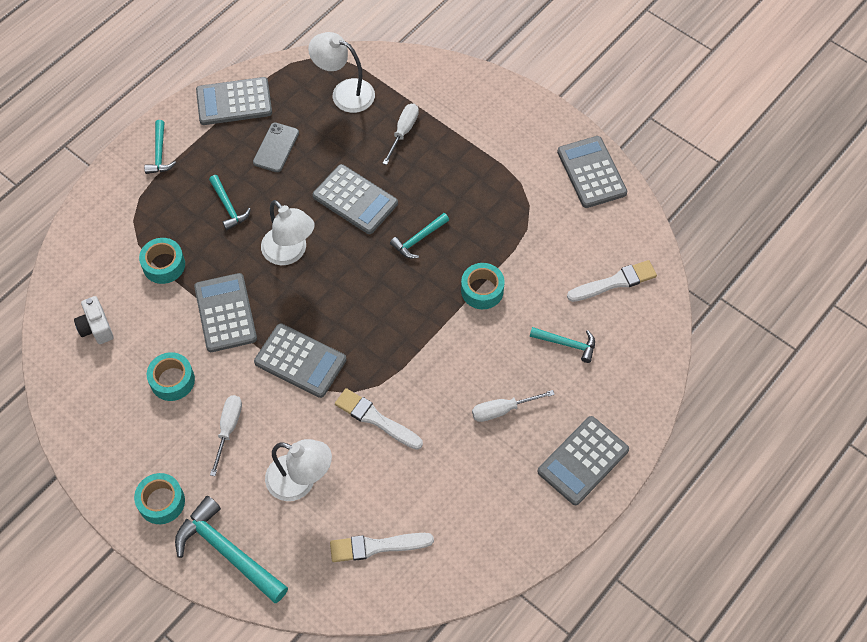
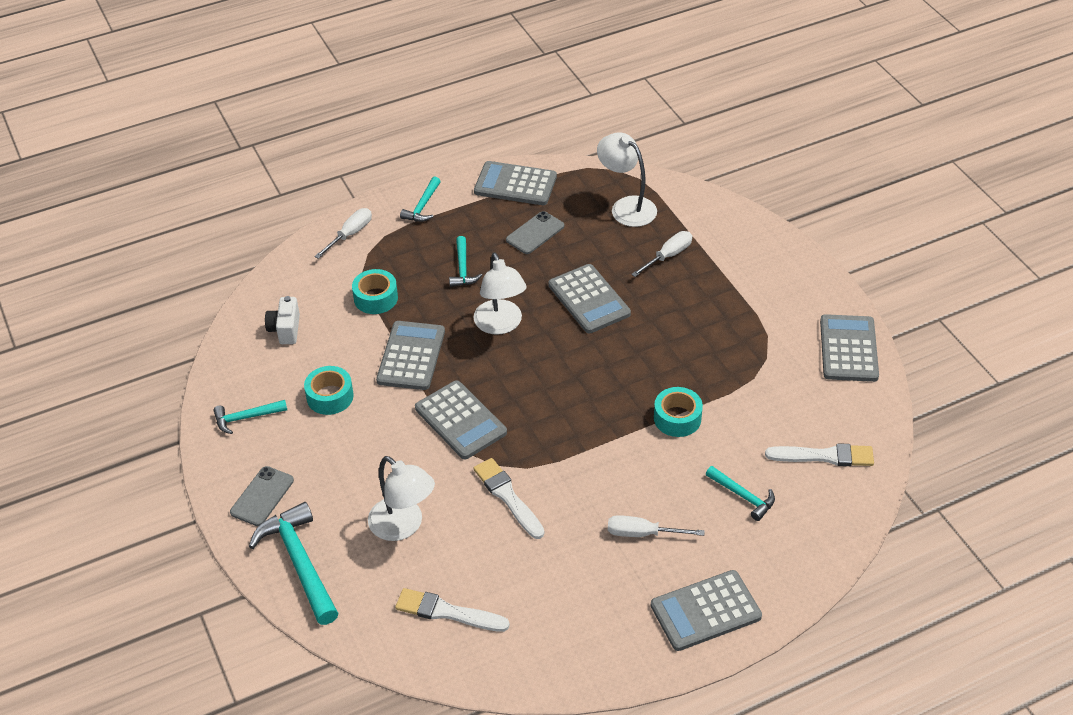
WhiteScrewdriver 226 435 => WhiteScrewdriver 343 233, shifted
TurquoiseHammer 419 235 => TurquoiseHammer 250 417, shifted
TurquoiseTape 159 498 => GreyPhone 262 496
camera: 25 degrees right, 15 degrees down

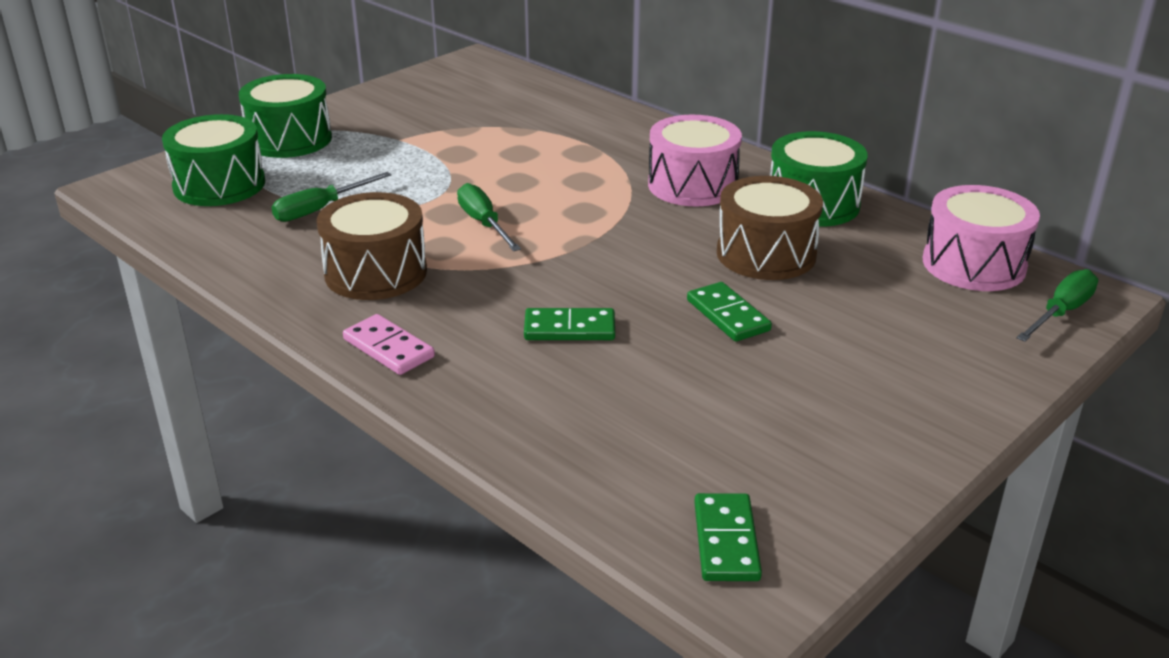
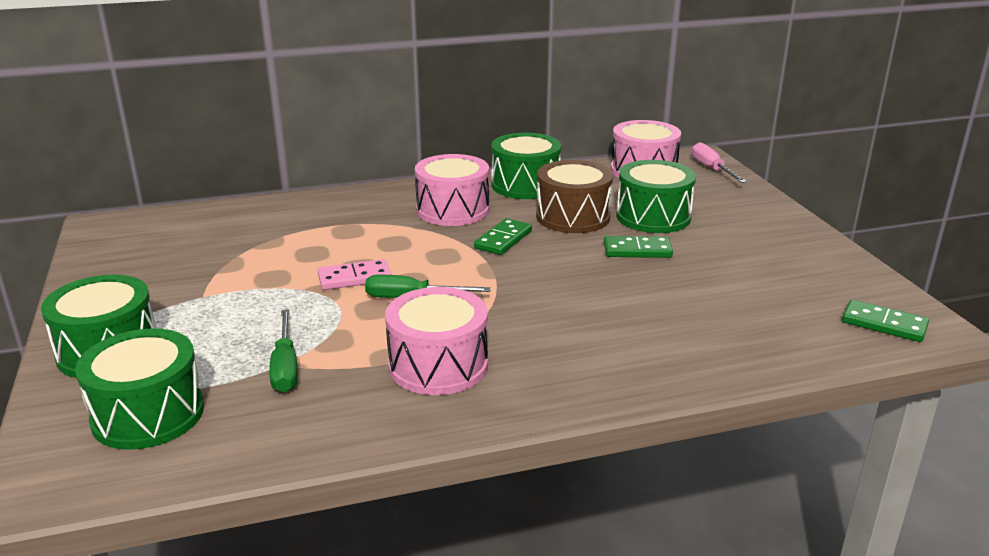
nothing => GreenDrum 656 196
PinkDomino 389 344 => PinkDomino 354 274, shifted
GreenDomino 569 324 => GreenDomino 503 236, shifted
BrownDrum 372 246 => PinkDrum 436 341
GreenScrewdriver 1057 305 => PinkScrewdriver 719 162
camera: 60 degrees left, 5 degrees down

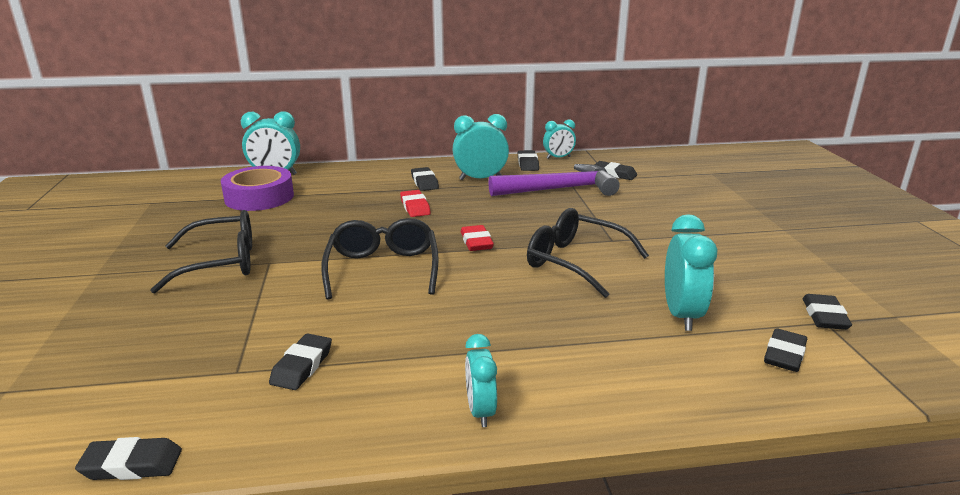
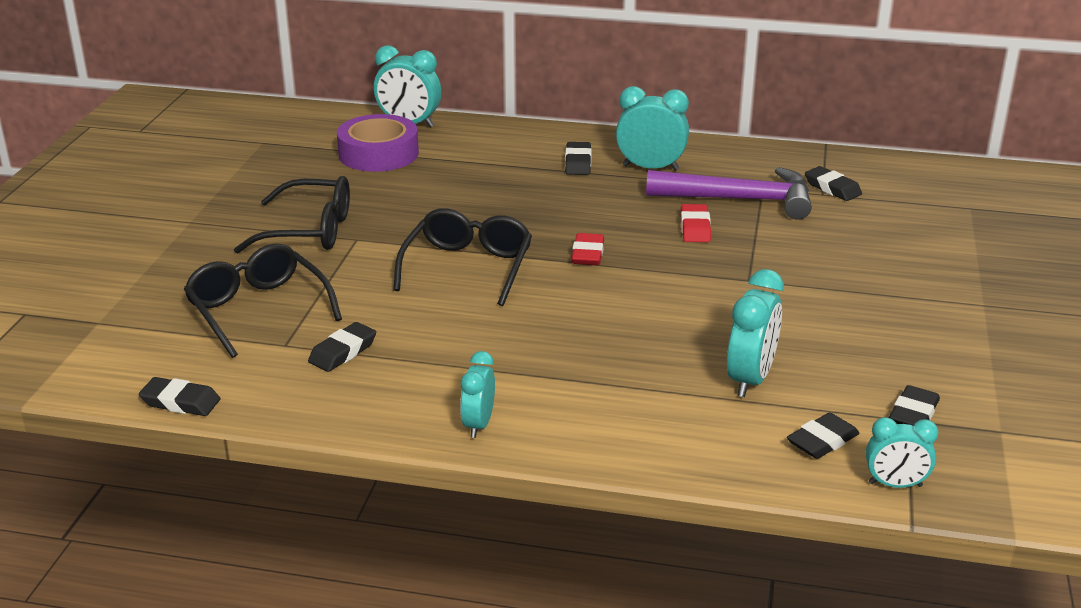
BlackEraser 528 160 => nothing
RedEraser 415 203 => RedEraser 696 223, shifted
BlackGlasses 588 253 => BlackGlasses 263 300, shifted
TurquoiseClock 559 139 => TurquoiseClock 902 452, shifted
camera: 20 degrees right, 5 degrees up

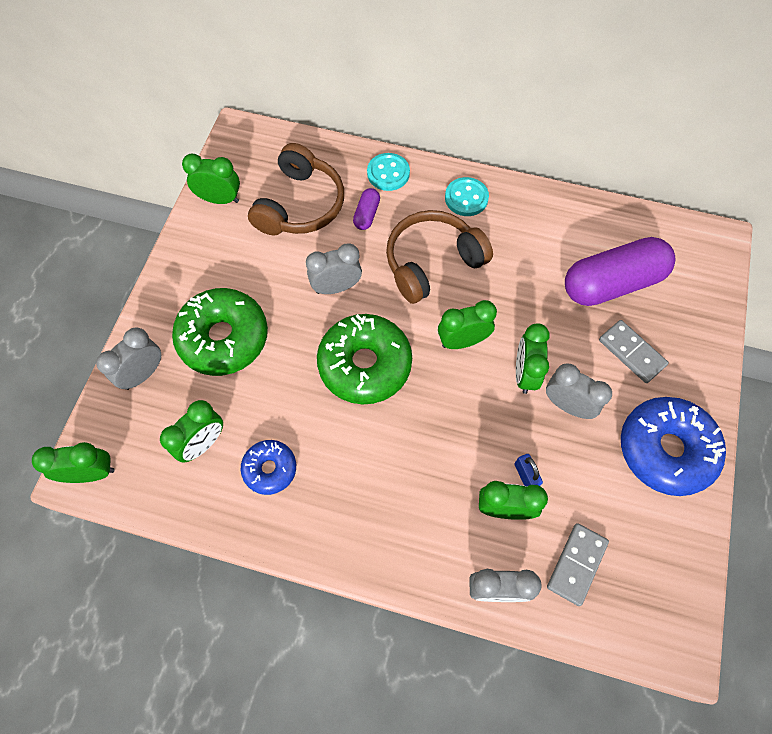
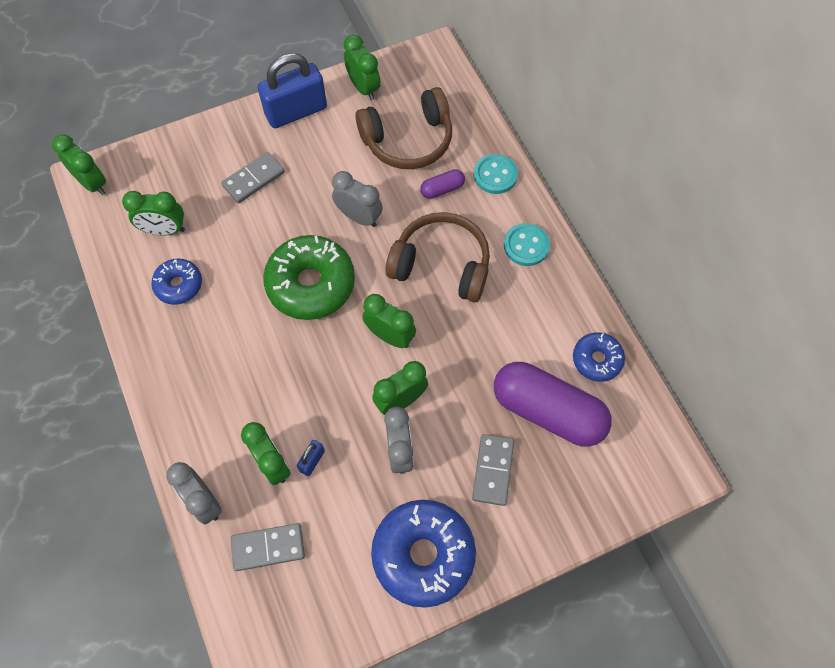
GreyClock 128 359 => nothing
nothing => BluePadlock 292 90
nothing => BlueDonut 599 357
GreenDonut 220 332 => GreyDomino 253 177
camera: 50 degrees right, 0 degrees up

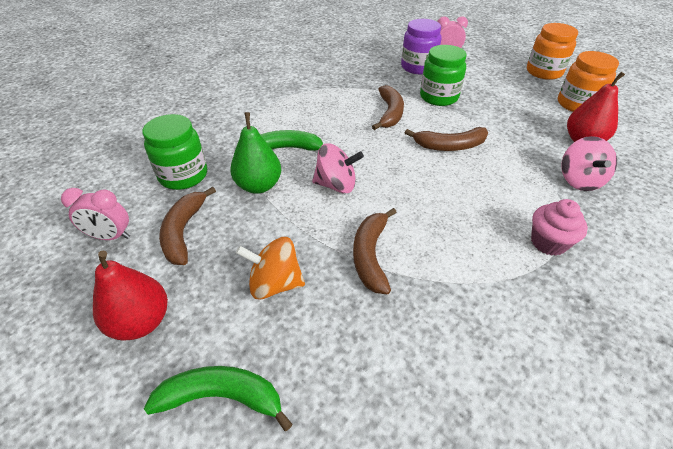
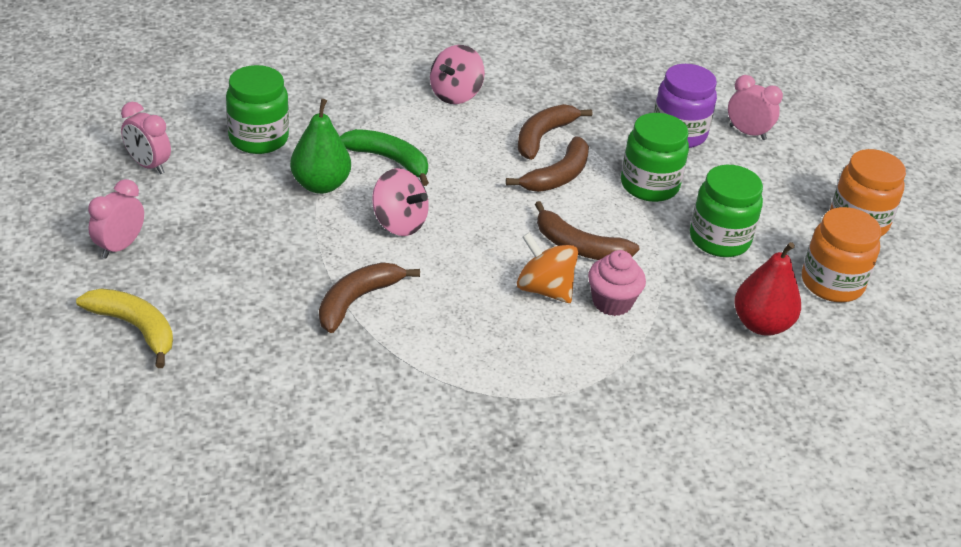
nothing => GreenJar 726 211
BrownBanana 187 226 => BrownBanana 555 132, shifted
OrangeSpinningTop 270 268 => OrangeSpinningTop 547 268, shifted
PinkCupcake 559 227 => PinkCupcake 617 283, shifted
PinkSpinningTop 589 163 => PinkSpinningTop 457 74, shifted
RedPear 130 295 => PinkClock 116 218
GreenBanana 218 398 => YellowBanana 124 328
camera: 30 degrees right, 5 degrees down

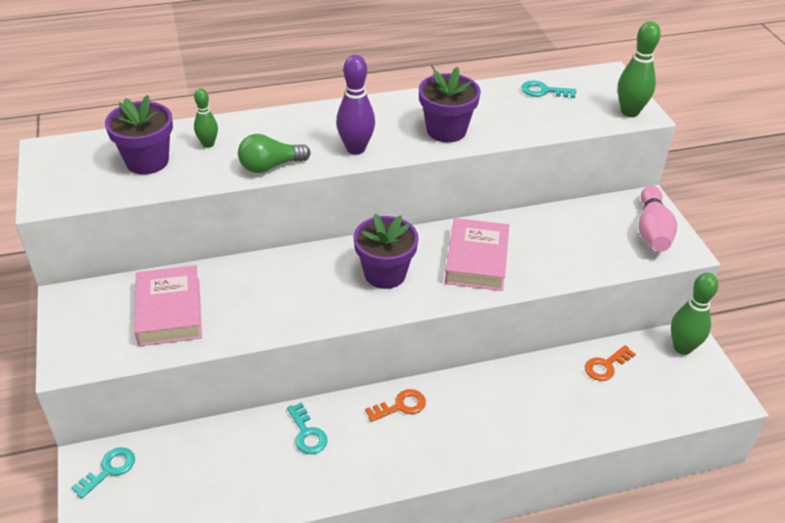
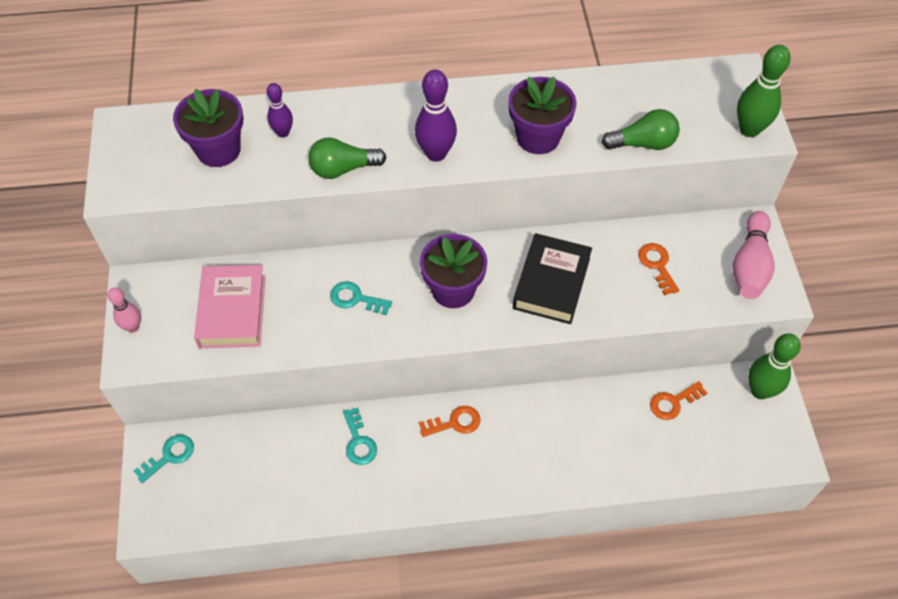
nothing => PinkBowlingPin 124 310
nothing => GreenLightBulb 641 129
nothing => OrangeKey 658 269
TurquoiseKey 548 89 => TurquoiseKey 361 298, shifted
GreenBowlingPin 206 118 => PurpleBowlingPin 280 110
PinkBook 477 254 => BlackBook 552 278
camera: 10 degrees right, 15 degrees up

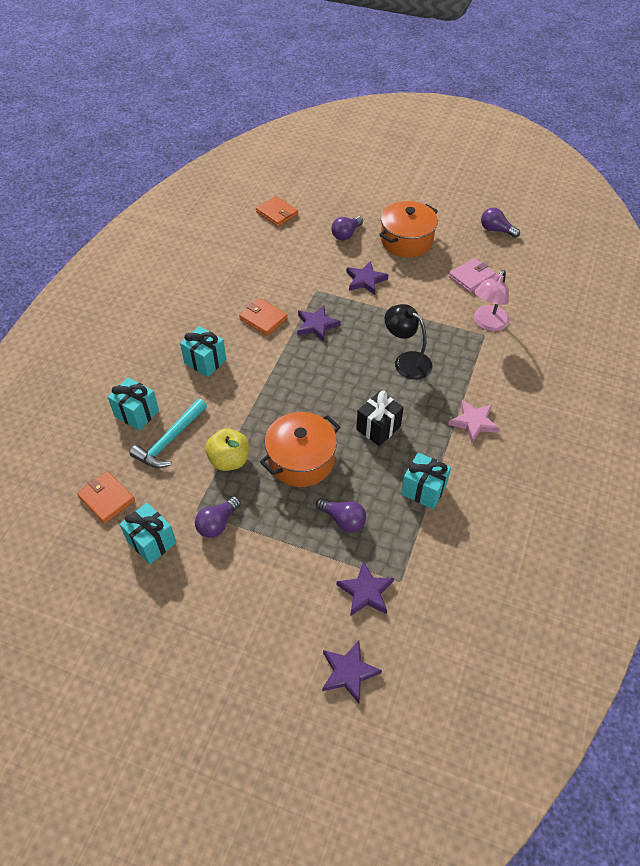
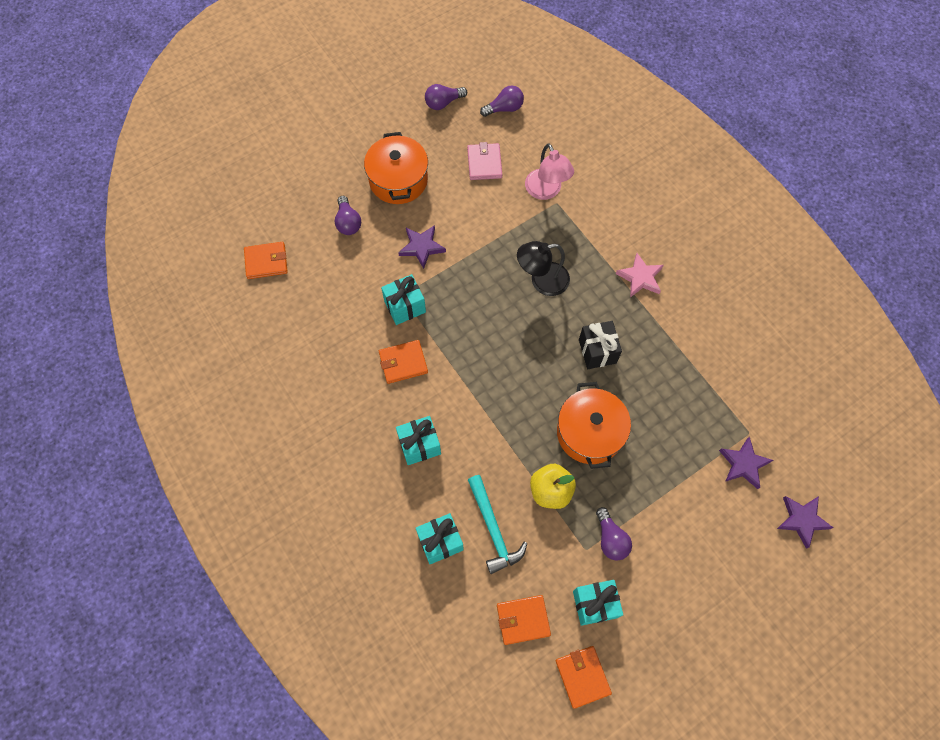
PurpleStar 319 323 => nothing
nothing => OrangeWallet 584 677
PurpleLightBulb 341 515 => PurpleLightBulb 502 101, shifted
TurquoiseGift 426 480 => TurquoiseGift 403 299, shifted
camera: 55 degrees left, 15 degrees up

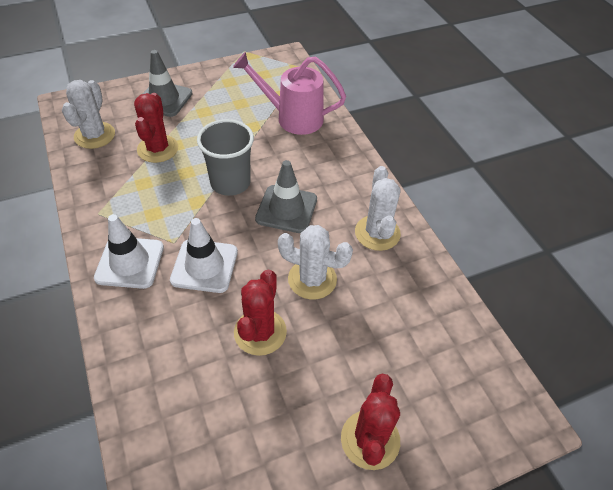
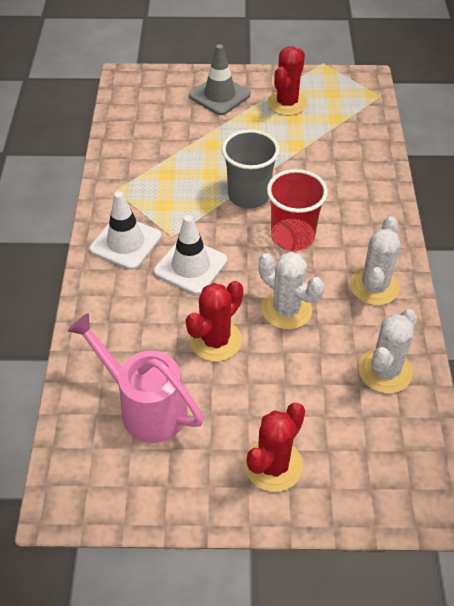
WhiteCactus 88 114 => WhiteCactus 387 351, shifted
RedCactus 156 128 => RedCactus 287 81, shifted
PinkWateringCan 289 93 => PinkWateringCan 135 378, shifted
GreyTrafficCone 286 196 => RedCup 297 210
camera: 25 degrees right, 0 degrees up

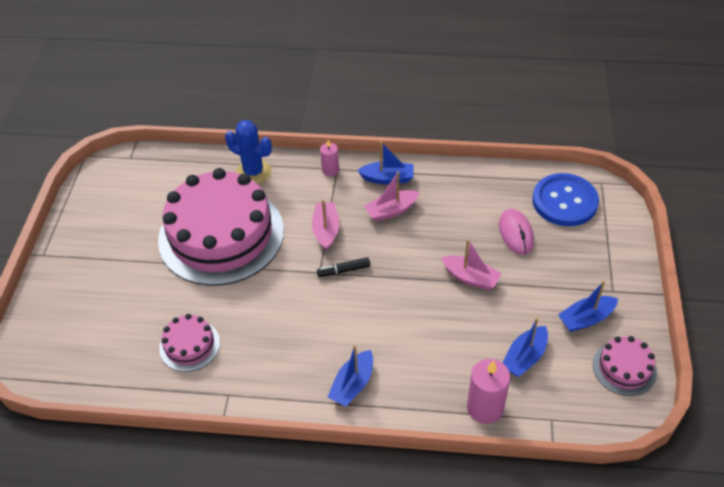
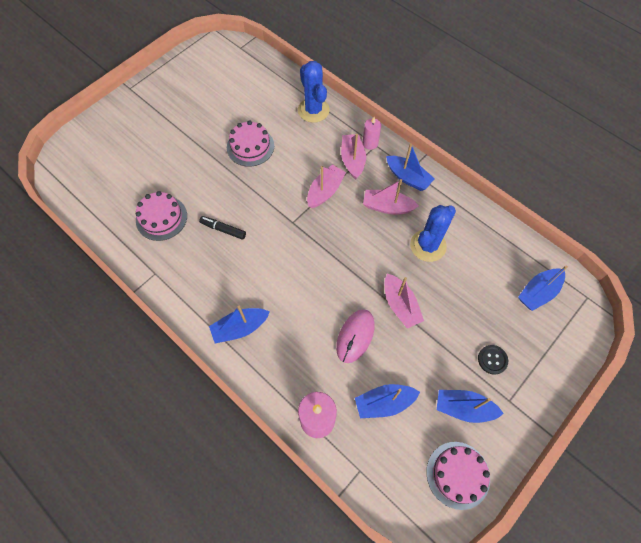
nothing => PinkBoat 353 157
nothing => BlueCactus 433 233
nothing => BlackButton 493 360
BlackMarker 343 267 => BlackMarker 222 228, shifted
PinkMouse 516 232 => PinkMouse 355 336, shifted
BlueButton 565 199 => BlueBoat 543 288
PinkCake 221 227 => PinkCake 250 143, x0.44
camera: 35 degrees right, 15 degrees up

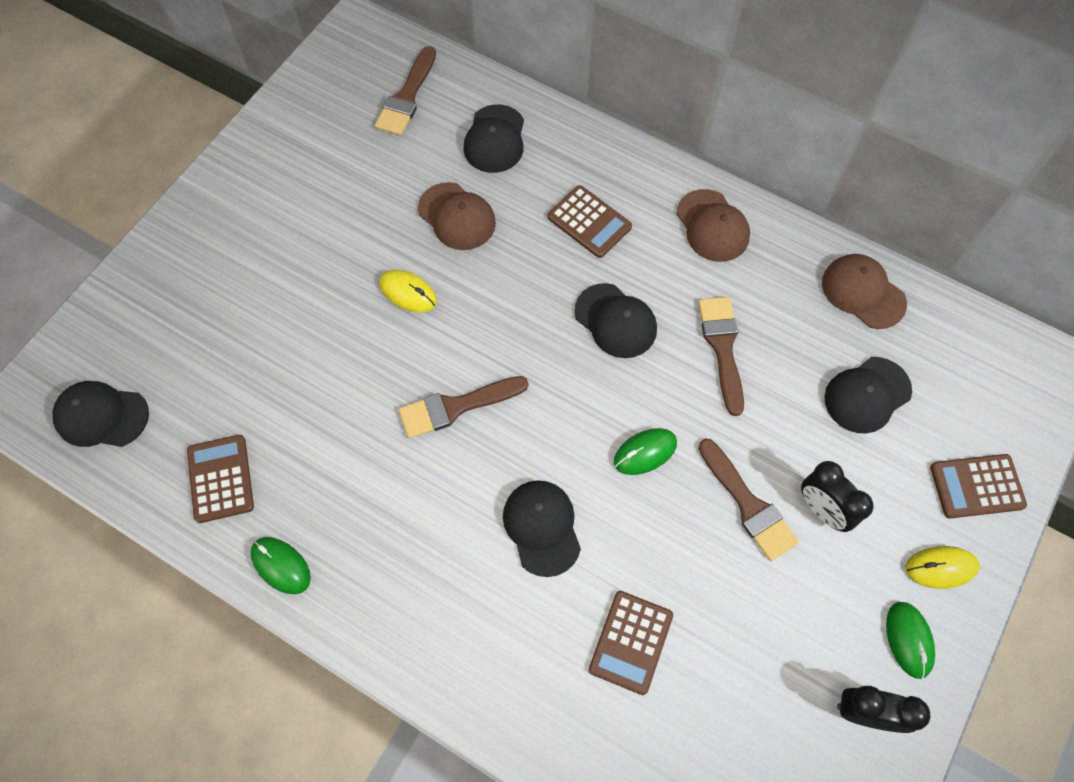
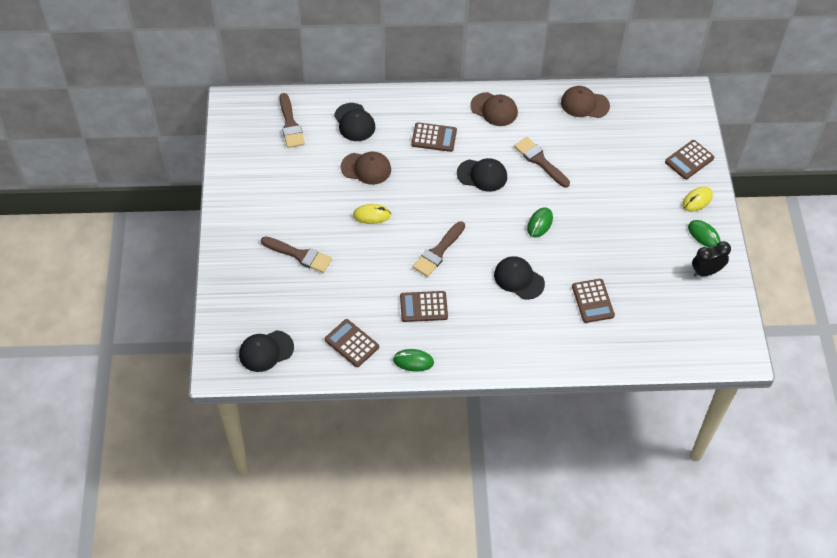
BlackClock 837 496 => nothing
BlackCap 868 395 => nothing
nothing => BrownCalculator 424 306
BrownBrush 748 500 => BrownBrush 296 255, shifted
camera: 35 degrees left, 10 degrees down

